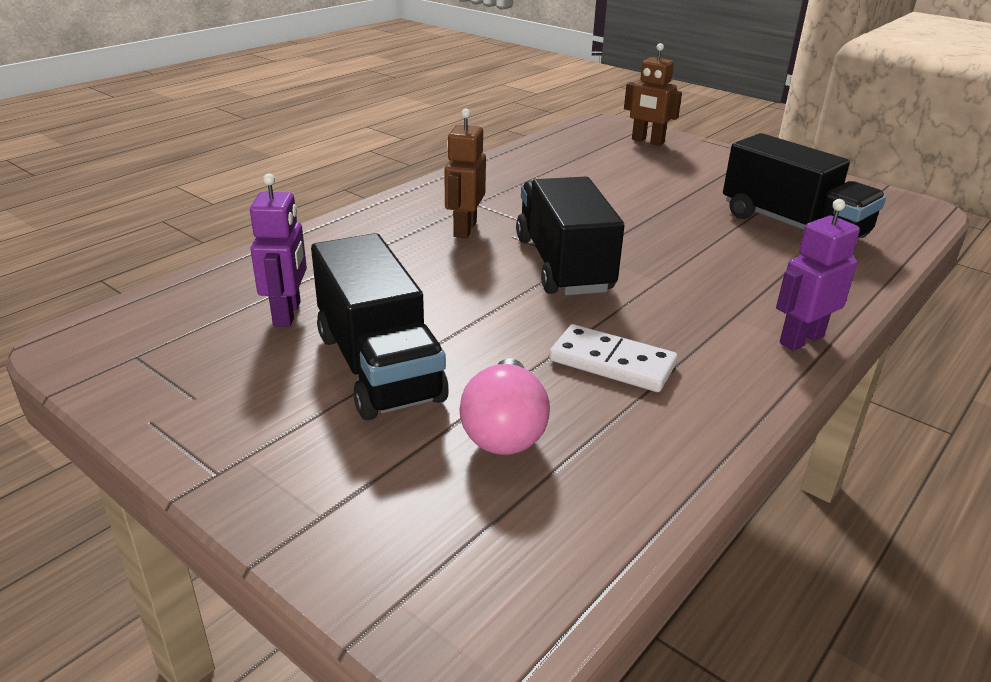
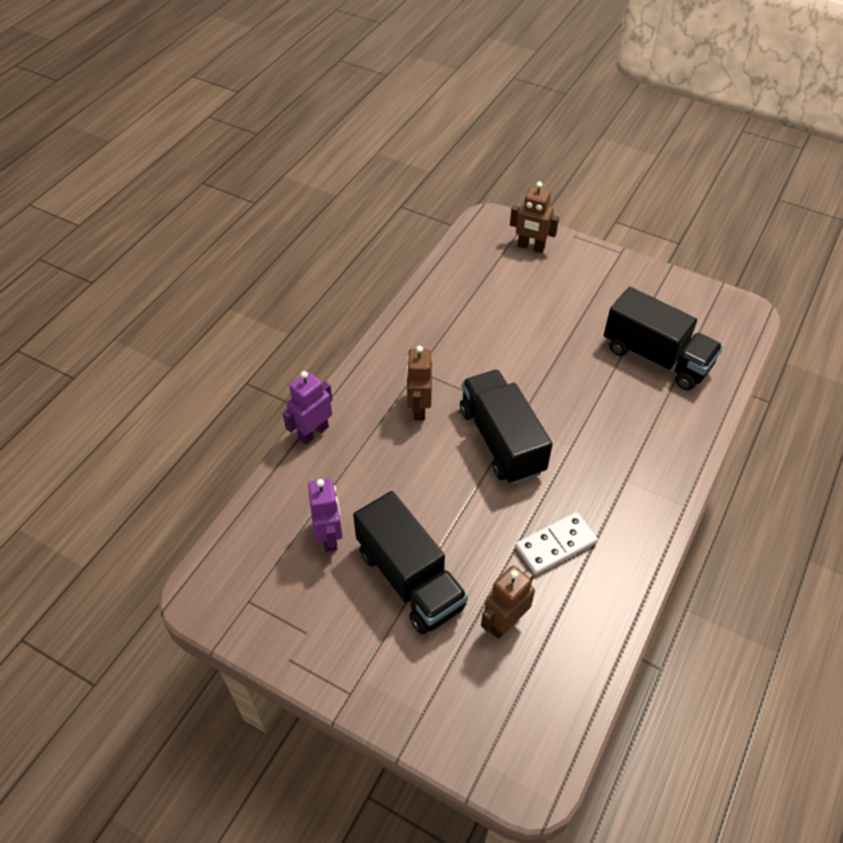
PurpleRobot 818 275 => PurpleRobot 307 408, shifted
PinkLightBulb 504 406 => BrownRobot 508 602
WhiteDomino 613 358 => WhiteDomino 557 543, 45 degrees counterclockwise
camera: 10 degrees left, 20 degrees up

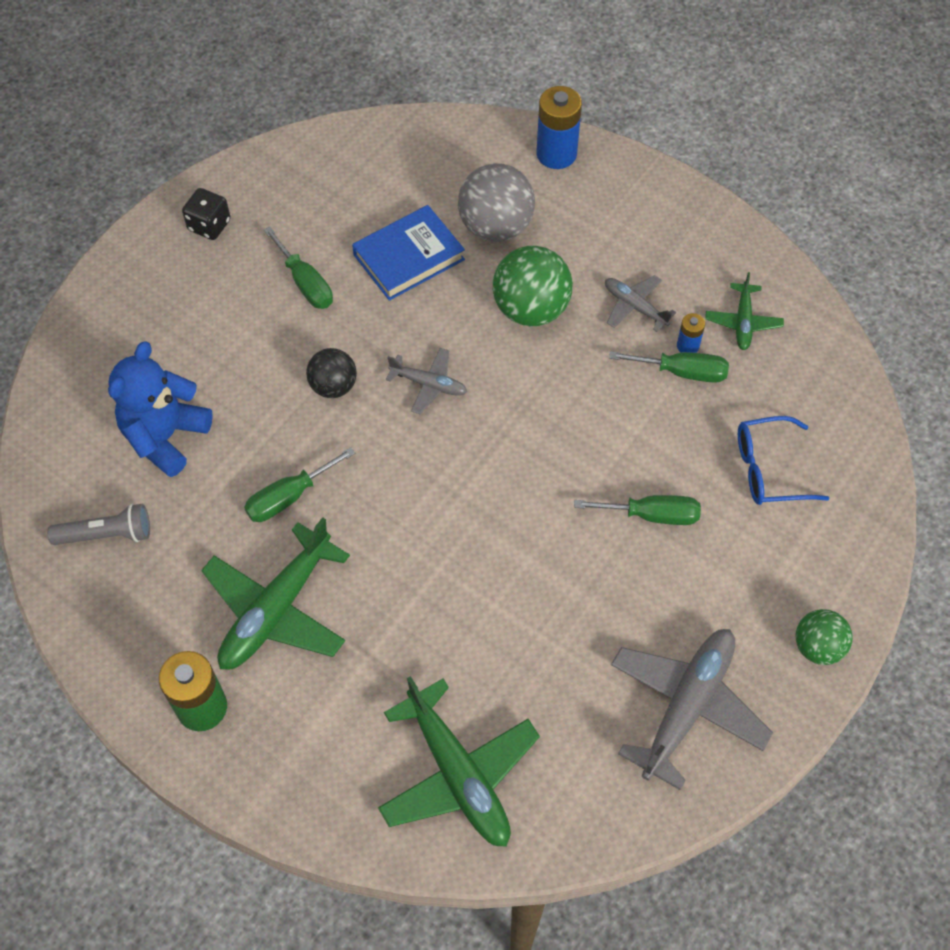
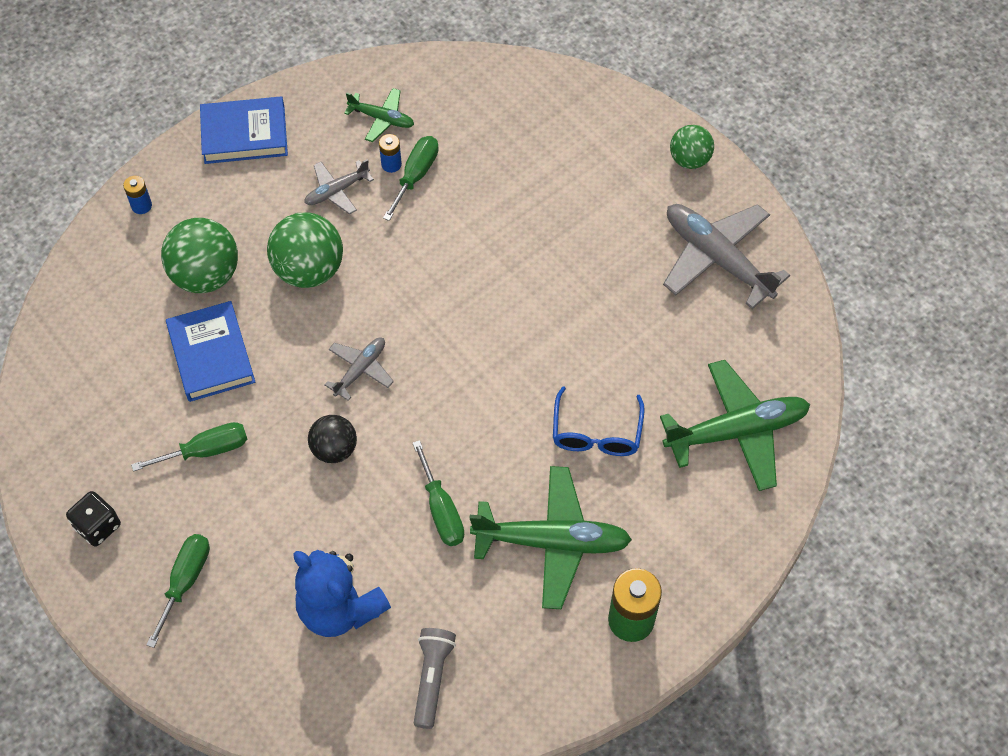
nothing => BlueBook 244 130
GreenScrewdriver 637 510 => GreenScrewdriver 178 591, shifted
BlueGlasses 783 460 => BlueGlasses 599 421, shifted
GreyBall 496 202 => GreenBall 199 255
GreenPlane 275 593 => GreenPlane 551 537, 45 degrees counterclockwise
BlueBattery 559 127 => BlueBattery 137 195, x0.52
camera: 75 degrees left, 0 degrees up

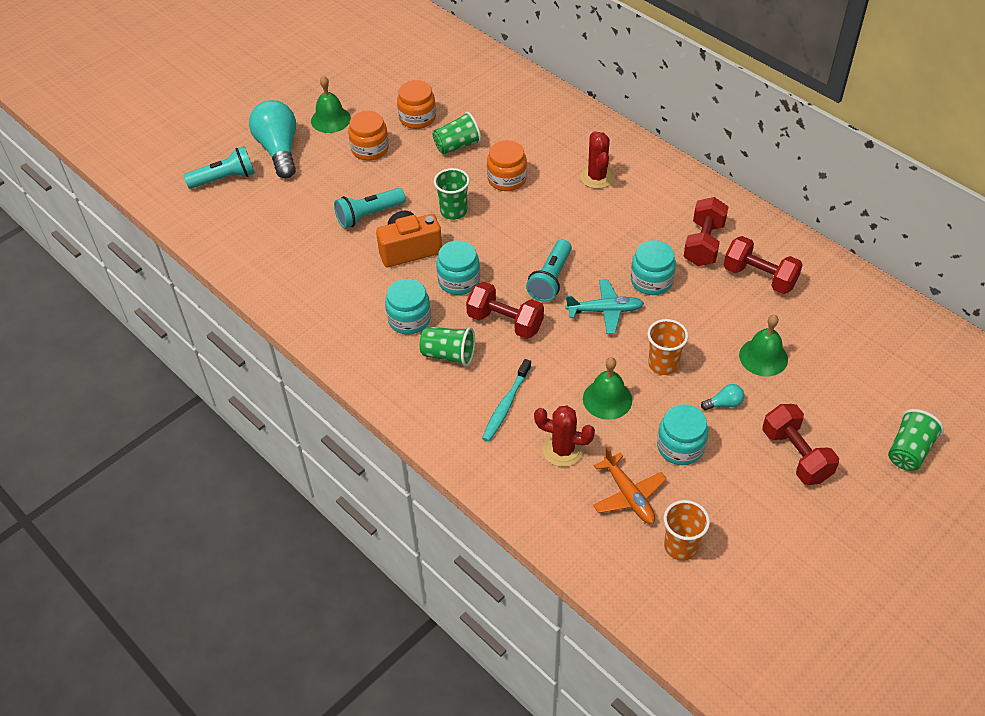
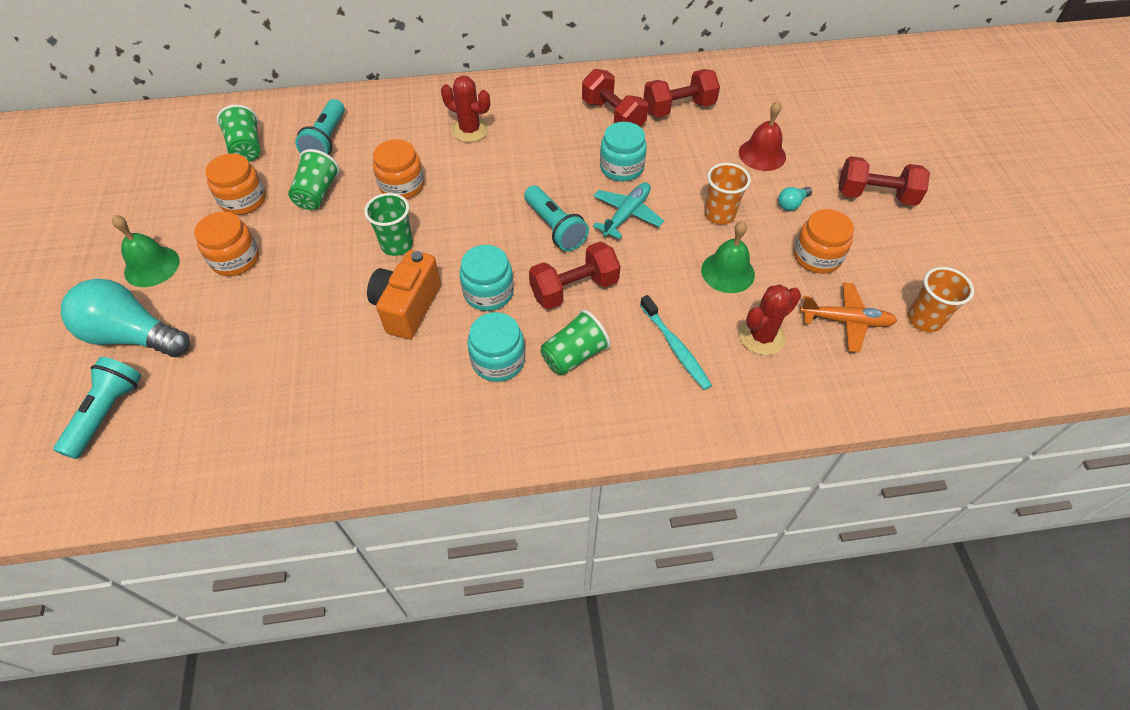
TurquoiseFlashlight 370 208 => TurquoiseFlashlight 320 127, shifted
GreenCup 916 440 => GreenCup 238 133, shifted
TurquoiseJar 682 434 => OrangeJar 824 241
GreenBell 763 345 => RedBell 762 136
TurquoiseLightBulb 722 397 => TurquoiseLightBulb 795 199, 150 degrees counterclockwise
camera: 55 degrees left, 5 degrees up

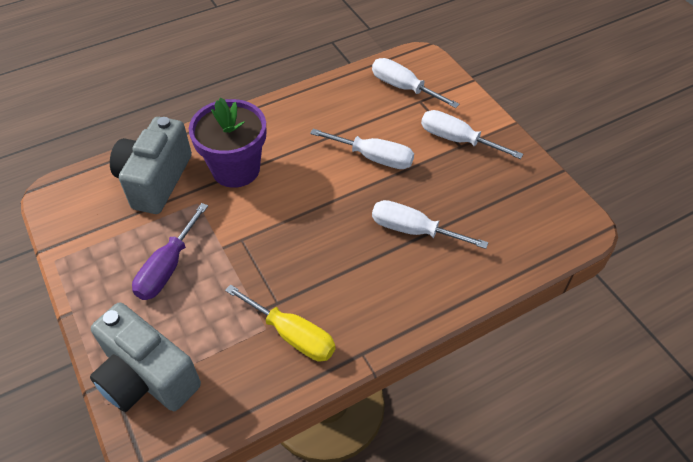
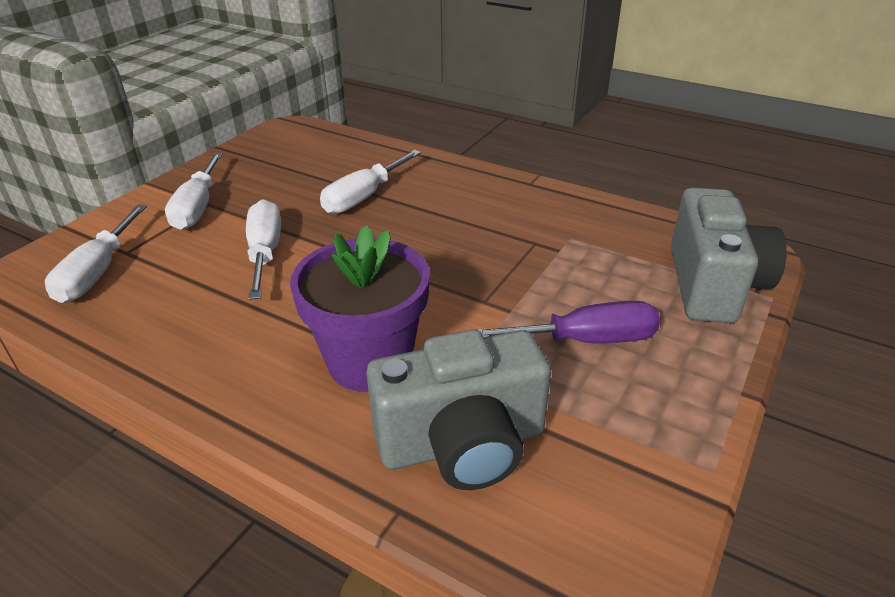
YellowScrewdriver 280 322 => nothing
WhiteScrewdriver 430 224 => WhiteScrewdriver 370 182, 45 degrees clockwise
camera: 120 degrees left, 15 degrees down

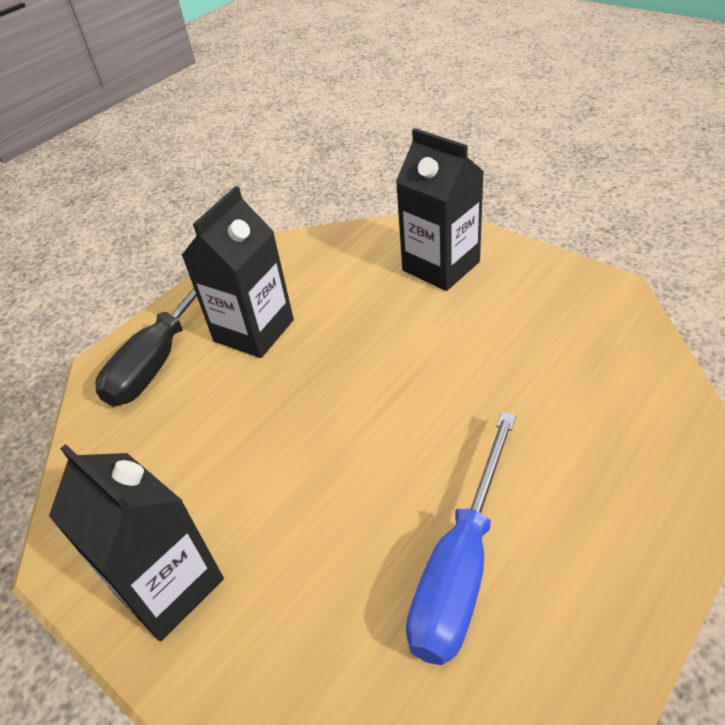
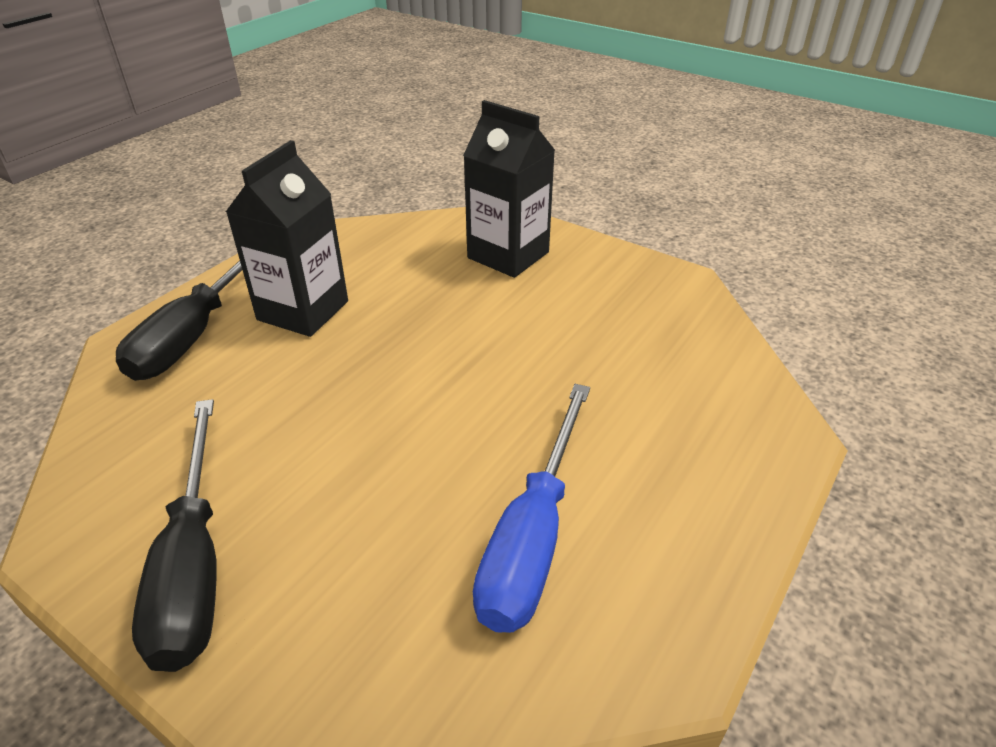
BlackCarton 136 542 => BlackScrewdriver 174 535
camera: 10 degrees left, 5 degrees down

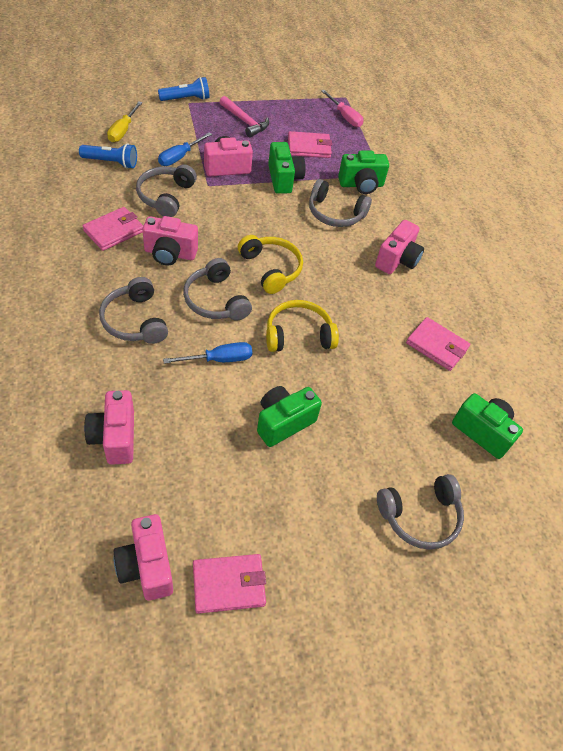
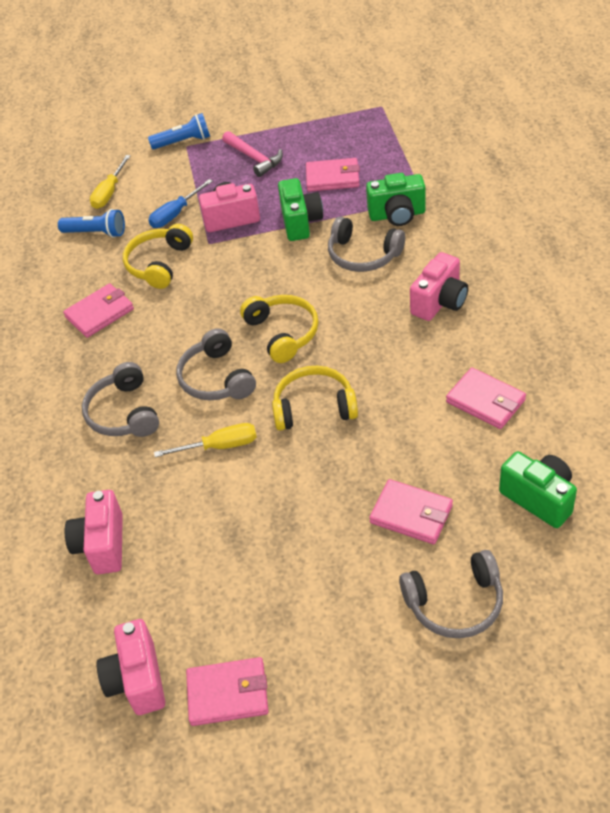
PinkCamera 170 241 => nothing
GreenCamera 289 416 => nothing
PinkScrewdriver 342 108 => nothing
nothing => PinkWallet 411 511
GreyHeadphones 166 190 => YellowHeadphones 158 256
BlueScrewdriver 207 353 => YellowScrewdriver 205 440
camera: 15 degrees right, 5 degrees down

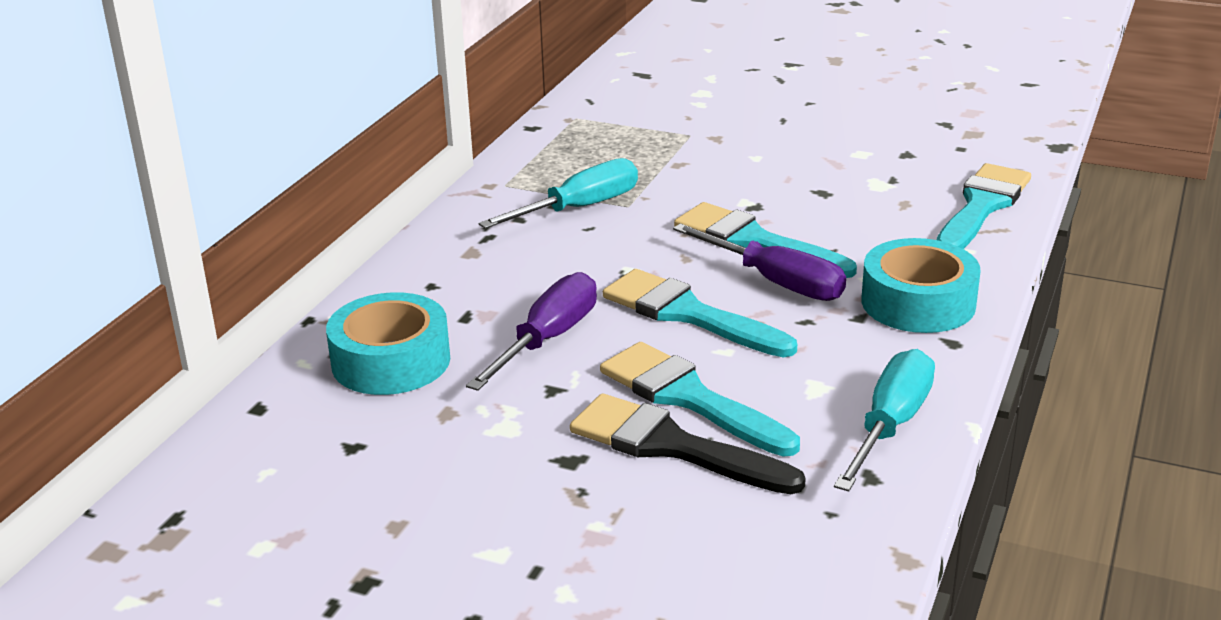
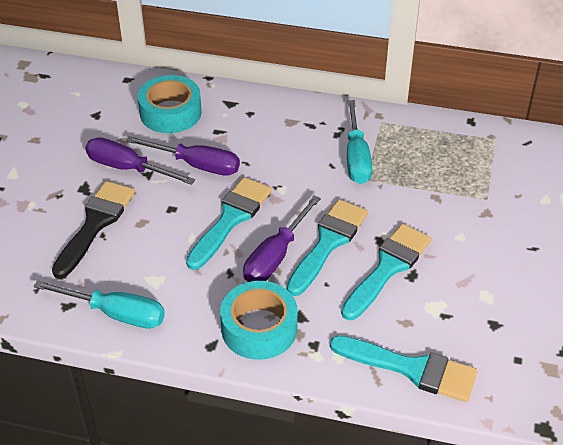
nothing => PurpleScrewdriver 140 161
TurquoiseBrush 700 399 => TurquoiseBrush 386 272, shifted
TurquoiseScrewdriver 558 193 => TurquoiseScrewdriver 359 142, 45 degrees clockwise
camera: 80 degrees right, 15 degrees up

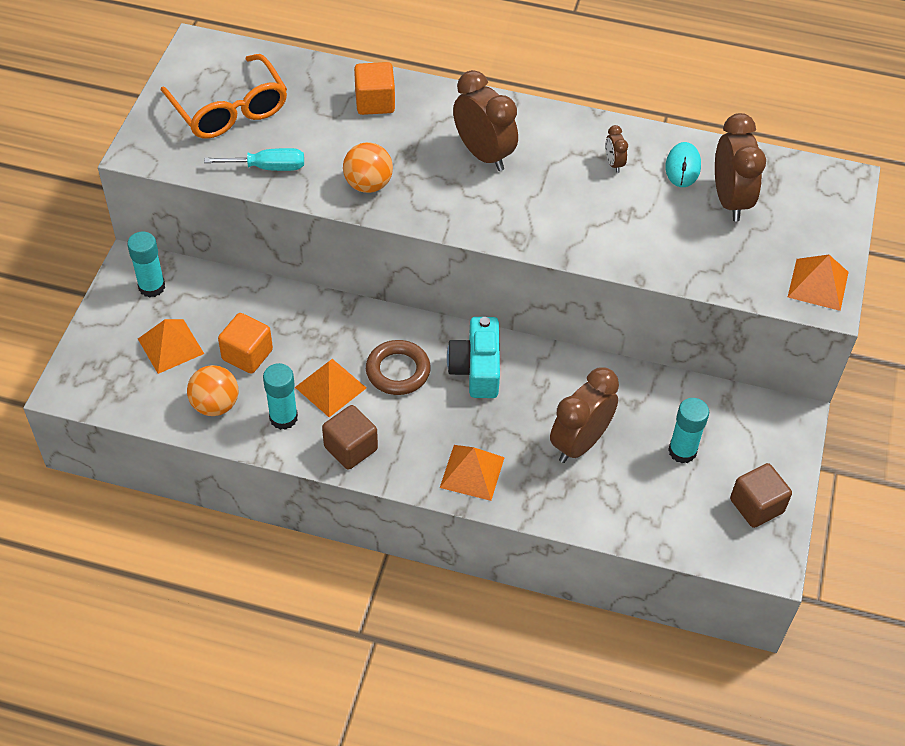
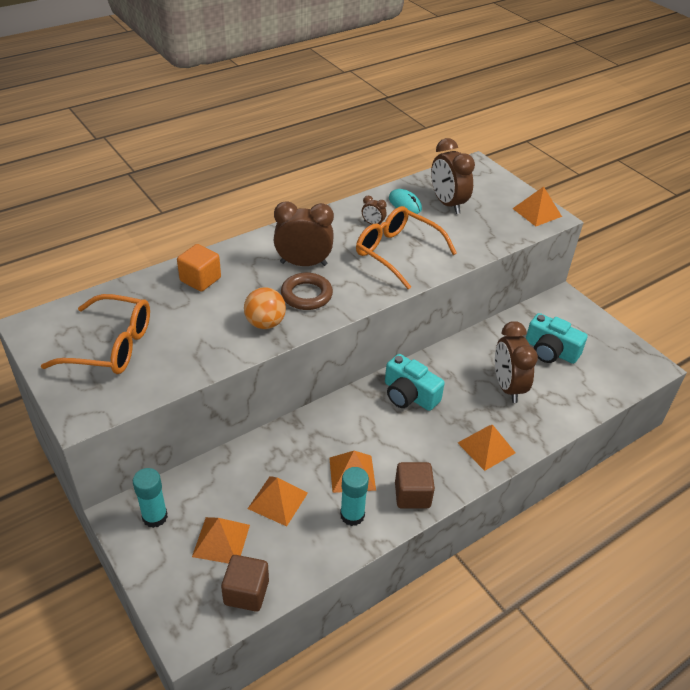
OrangeBall 213 390 => nothing
TurquoiseScrewdriver 254 159 => nothing
nothing => OrangeGlasses 406 248
BrownRing 398 367 => BrownRing 307 291, shifted
BrownCube 761 495 => BrownCube 245 583, shifted
OrangeCube 245 343 => OrangePyramid 278 501
TurquoiseGlueStick 688 430 => TurquoiseCamera 557 338
BrownClock 740 167 => BrownClock 453 176, 150 degrees counterclockwise
camera: 50 degrees left, 10 degrees down

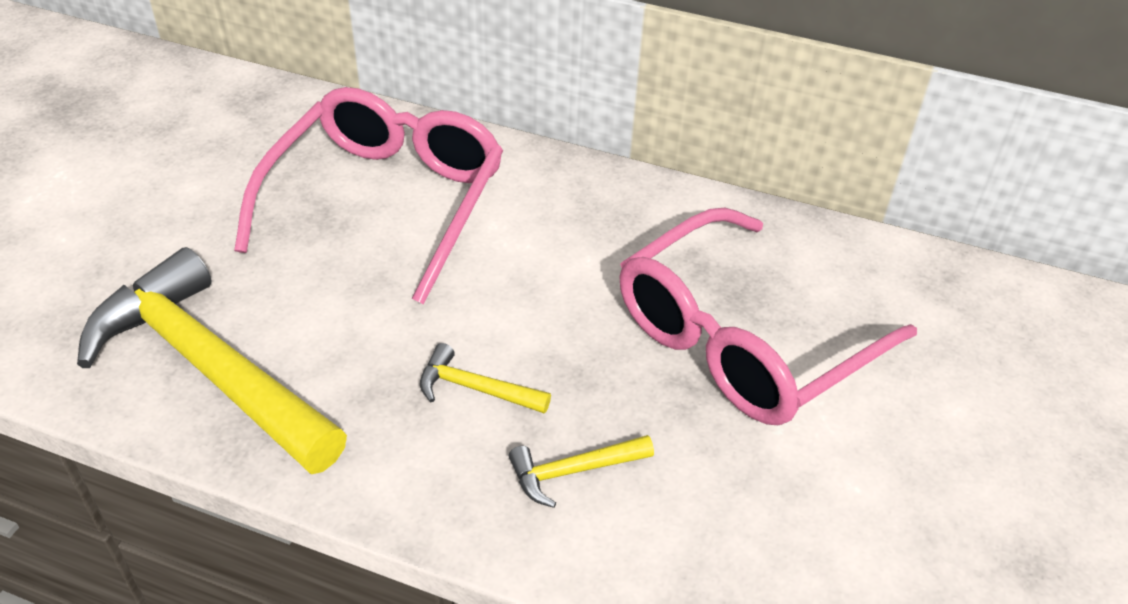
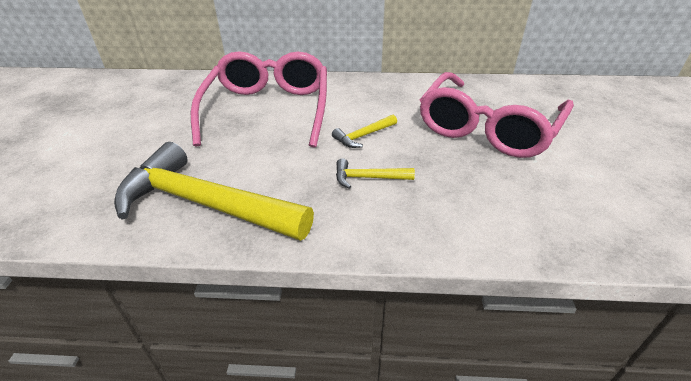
YellowHammer 581 471 => YellowHammer 364 131, shifted
camera: 15 degrees left, 5 degrees down

